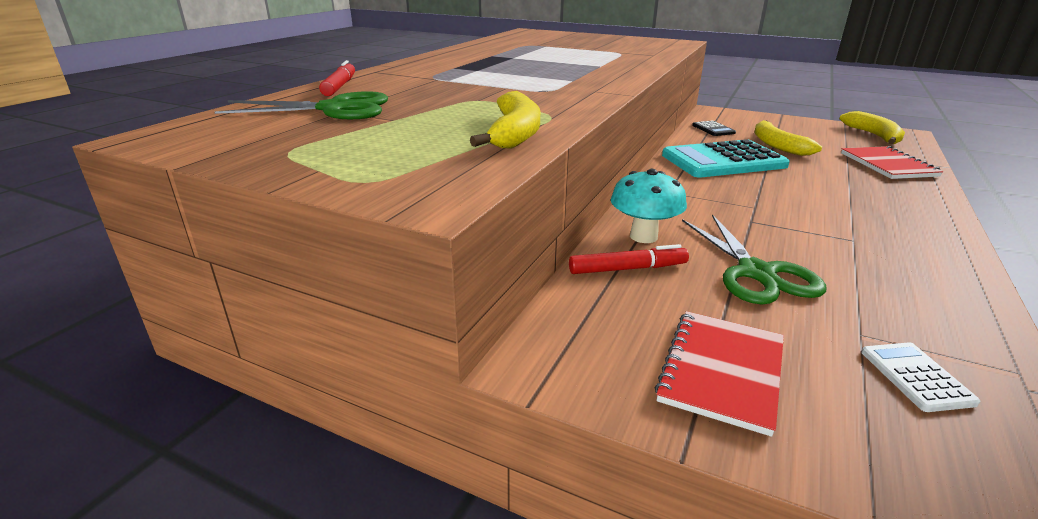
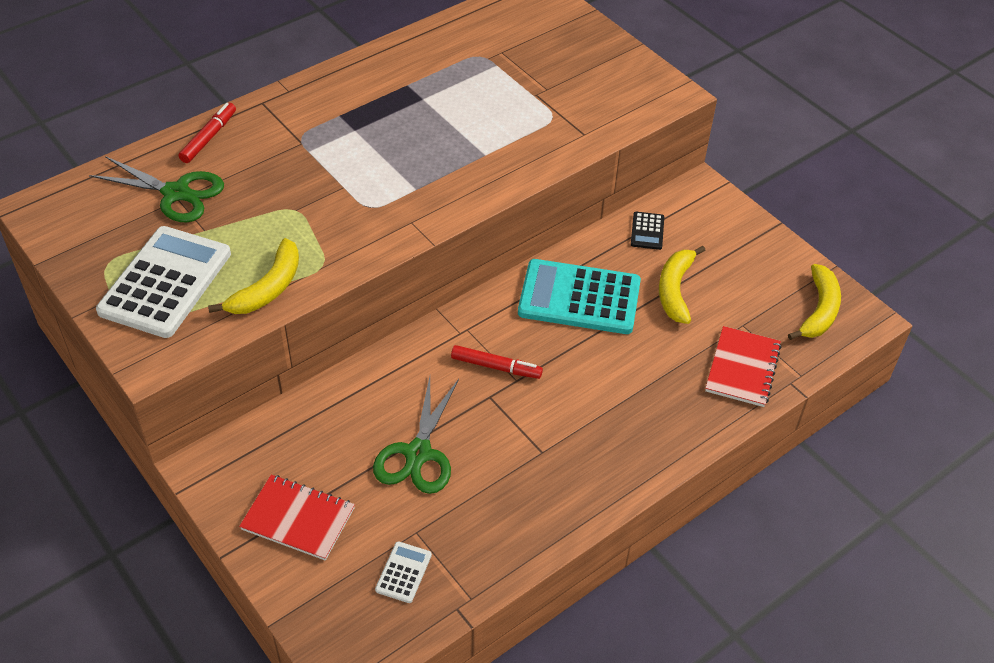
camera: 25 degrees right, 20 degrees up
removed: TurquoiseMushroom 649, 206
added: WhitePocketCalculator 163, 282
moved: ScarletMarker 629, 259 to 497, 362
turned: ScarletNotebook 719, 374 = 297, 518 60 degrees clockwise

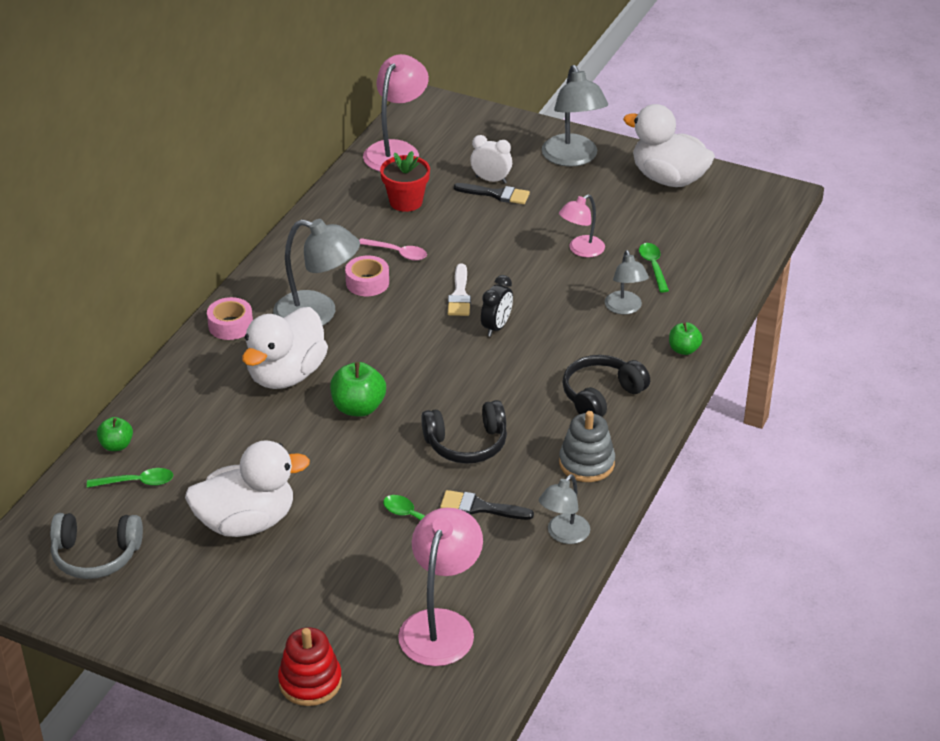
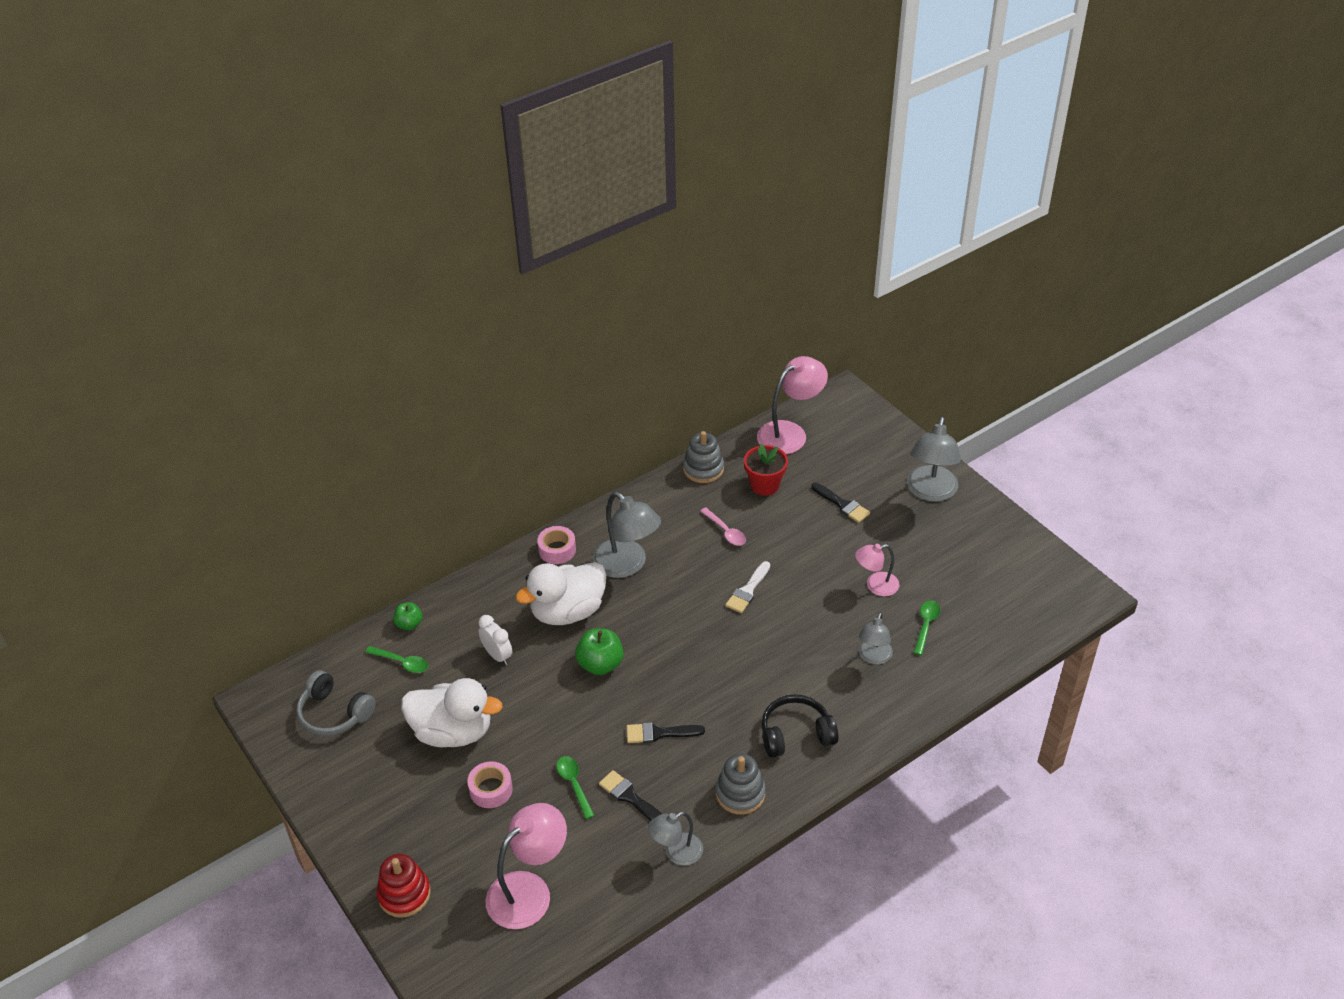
camera: 30 degrees right, 5 degrees up
removed: EbonyBedsideClock 497, 306; WhiteToyDuck 669, 145; GreenApple 686, 339
added: GrayStackingToy 703, 457
moved: RosePinkStickyTape 367, 275 to 490, 784; WhiteBedsideClock 491, 159 to 495, 640
replaced: EbonyHeadphones 464, 432 to EbonyPaintBrush 665, 732

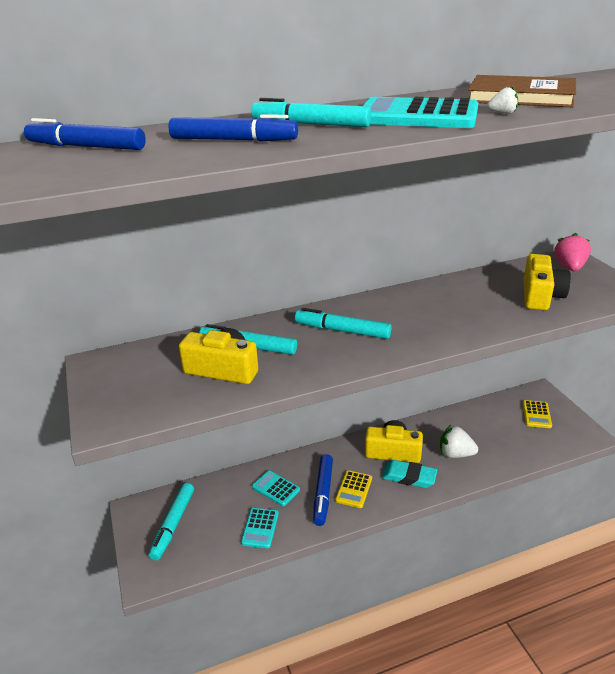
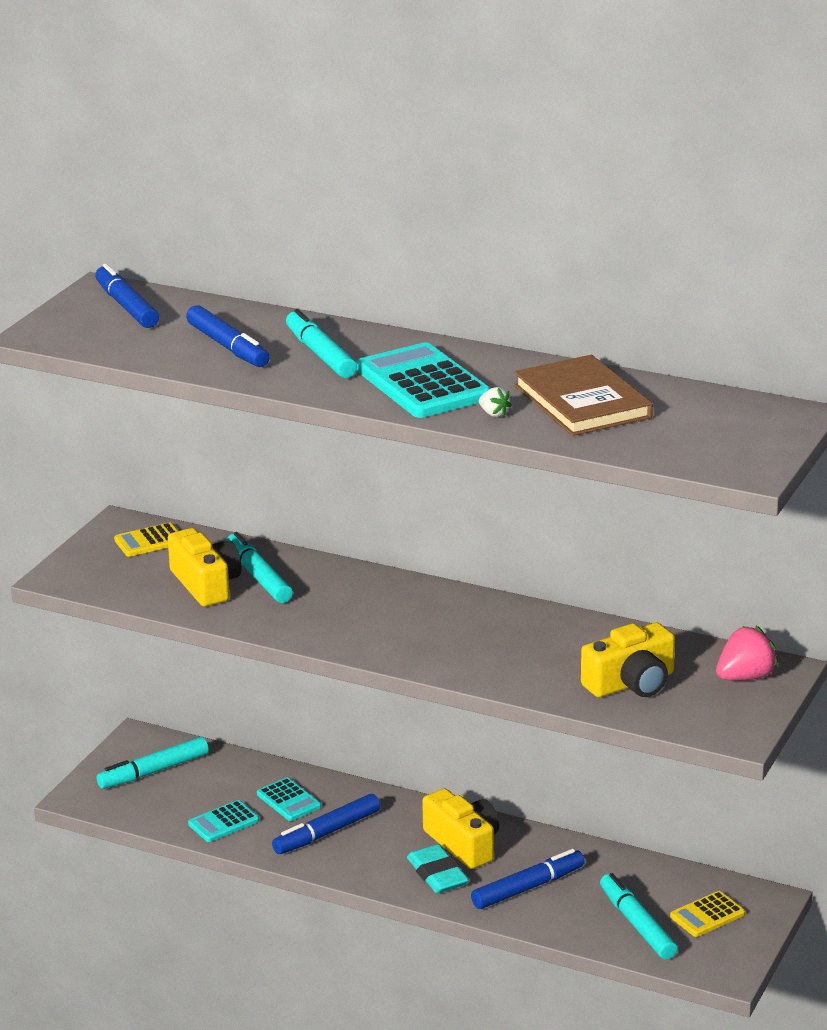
camera: 45 degrees right, 5 degrees down
moved: TurquoiseMarker 343, 323 to 639, 916; BrightYellowPocketCalculator 353, 489 to 146, 540
replaced: WhiteBerry 459, 441 to CobaltMarker 528, 879
turned: TurquoisePocketCalculator 276, 488 = 289, 799 150 degrees clockwise

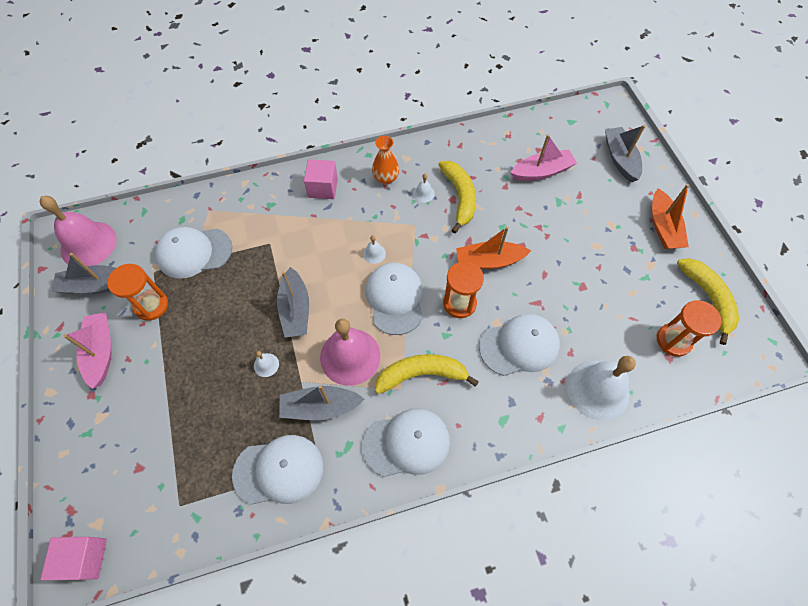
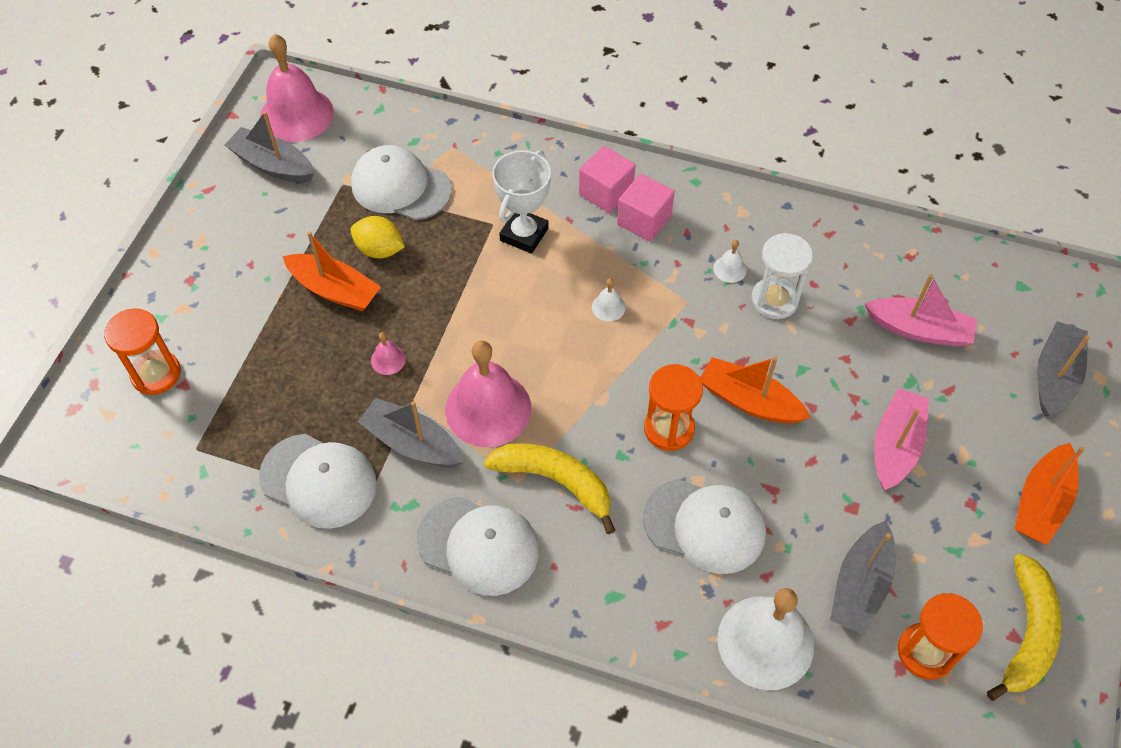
camera: 35 degrees right, 5 degrees down
removed: WhiteCap 394, 299; OrangeVase 385, 160
added: OrangeBoat 332, 271; BrightYellowCitrusFruit 377, 237; WhiteAwardCup 521, 202
moved: RosePinkSolidCube 73, 558 to 646, 208; RosePinkBoat 87, 350 to 901, 439; OrangeHourglass 137, 292 to 142, 351; GrayBoat 293, 302 to 862, 577
replaced: BrightYellowToyBanana 457, 197 to WhiteHourglass 782, 276
recoloured: WhiteSchoolBell 266, 364 to RosePinkSchoolBell 388, 353

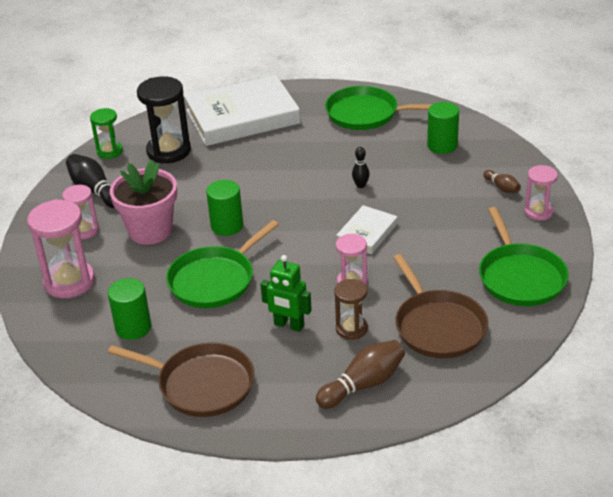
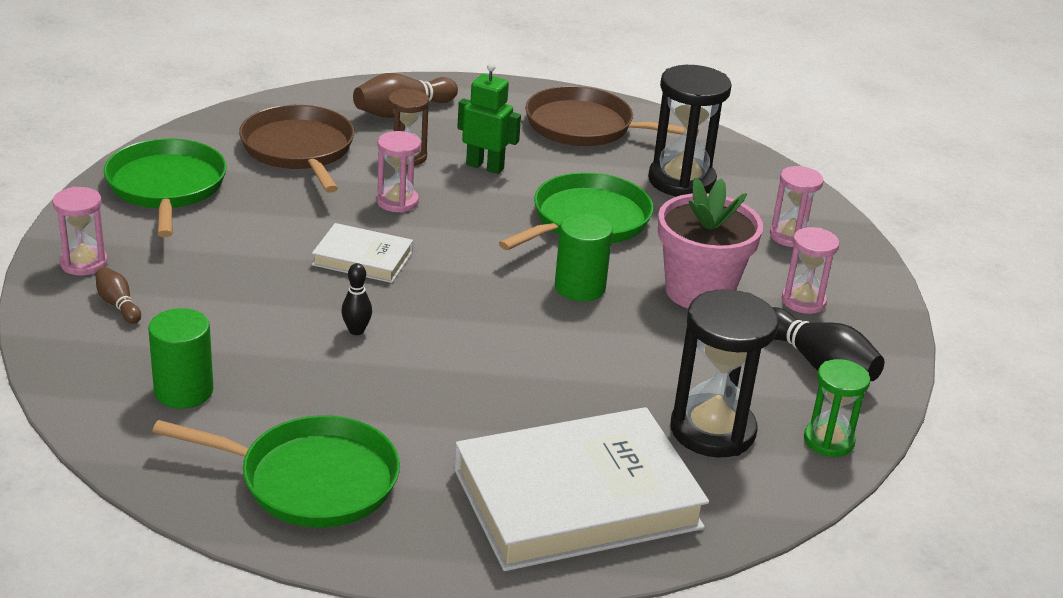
camera: 175 degrees right, 5 degrees down
replaced: GreenCylinder 129, 309 to EbonyHourglass 690, 131
turned: WhiteHardback 367, 229 = 362, 253 75 degrees clockwise
resized: RosePinkHourglass 61, 248 = 797, 206 x0.59

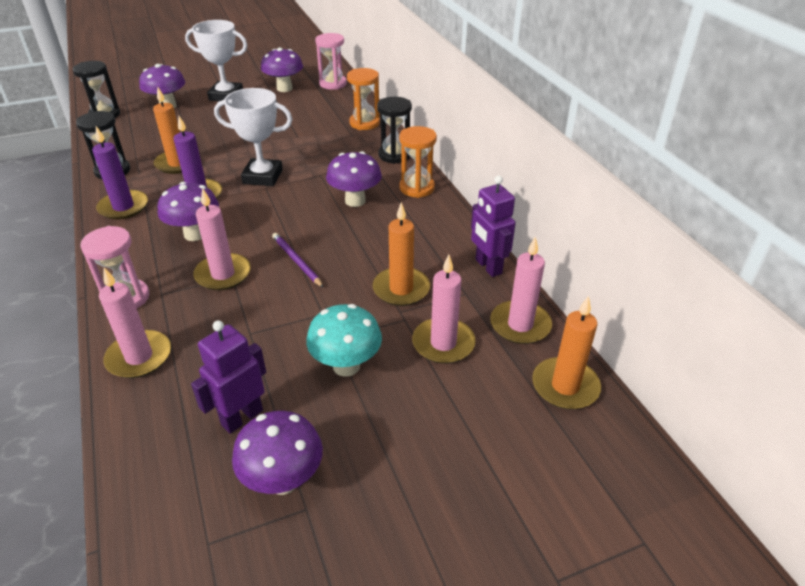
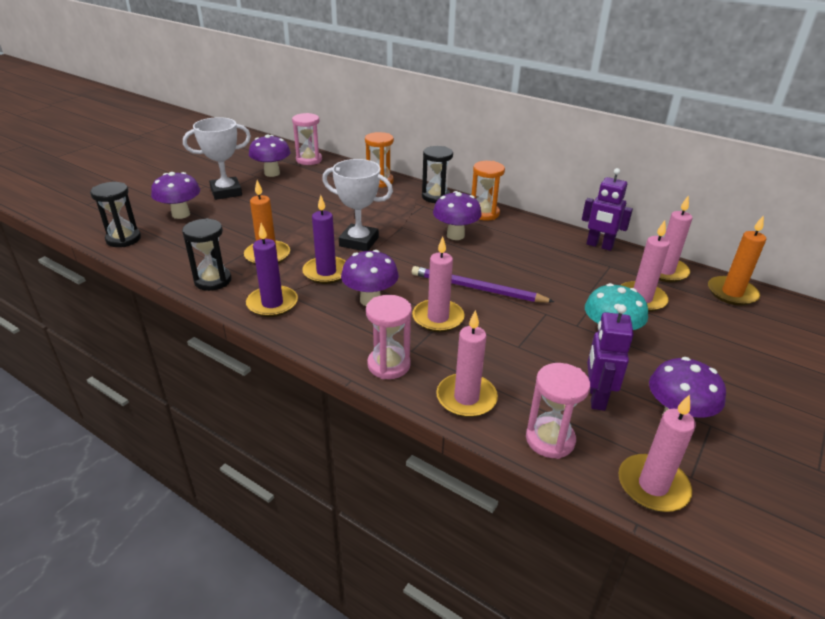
camera: 35 degrees left, 5 degrees down
removed: OrangeCandle 401, 254
added: RosePinkHourglass 558, 411; RosePinkCandle 657, 453
turned: WhiteAwardCup 253, 137 = 357, 205 45 degrees clockwise
resized: VioletPencil 298, 260 = 483, 284 x1.61

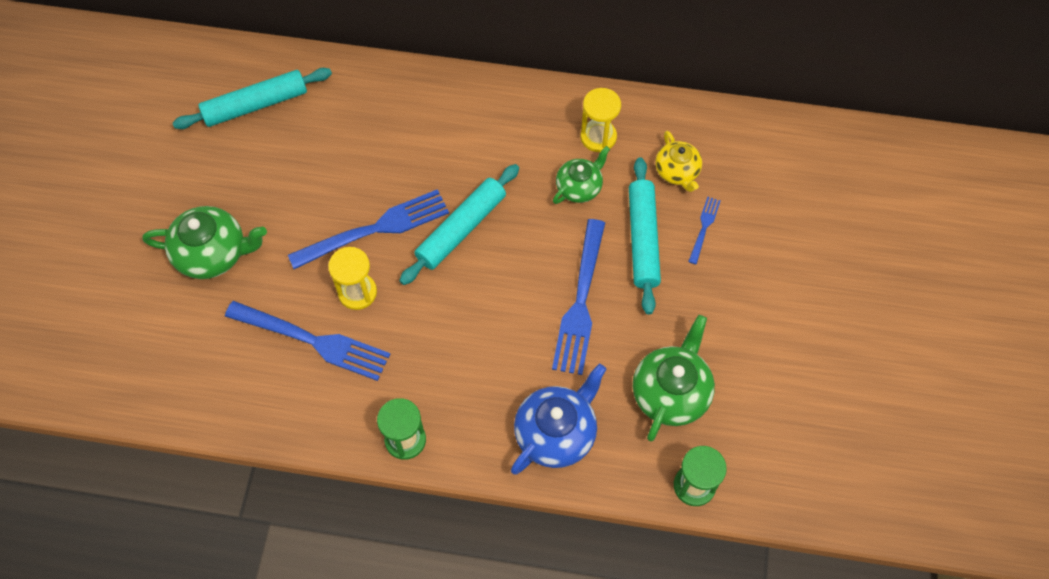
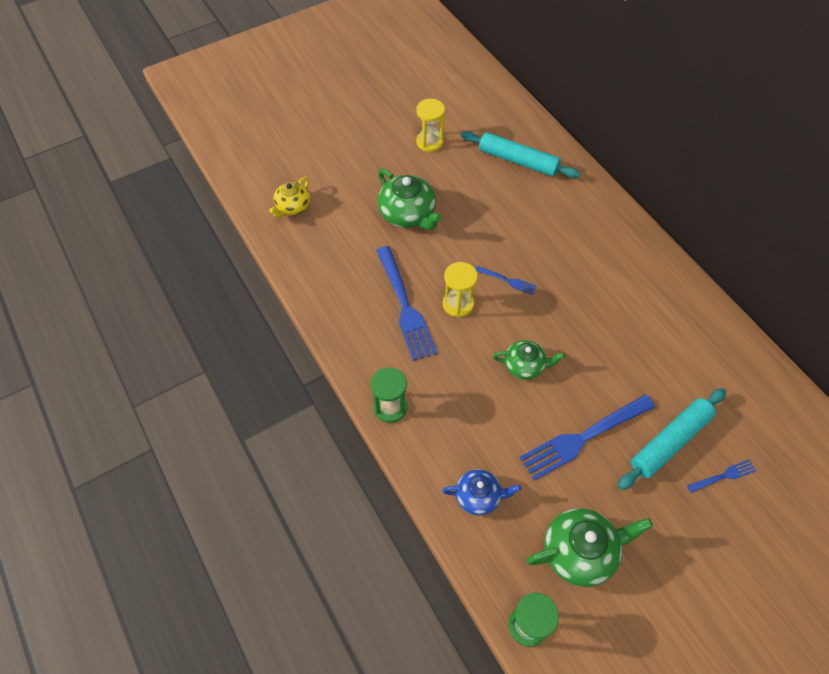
camera: 50 degrees right, 5 degrees down
removed: TurquoiseDoughRoller 459, 224
moved: GreenTeapot 581, 175 to 529, 360; BrightYellowHourglass 600, 120 to 430, 125; BrightYellowTeapot 678, 161 to 289, 197
resized: CobaltFork 368, 229 = 506, 280 x0.48; CobaltTeapot 558, 419 = 481, 492 x0.63

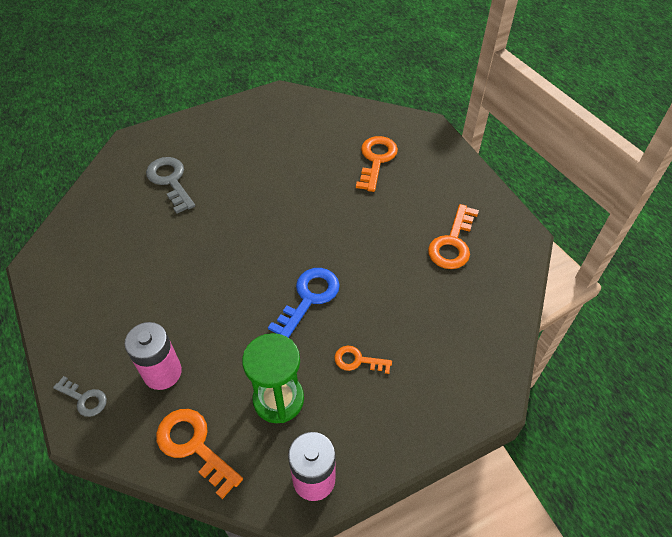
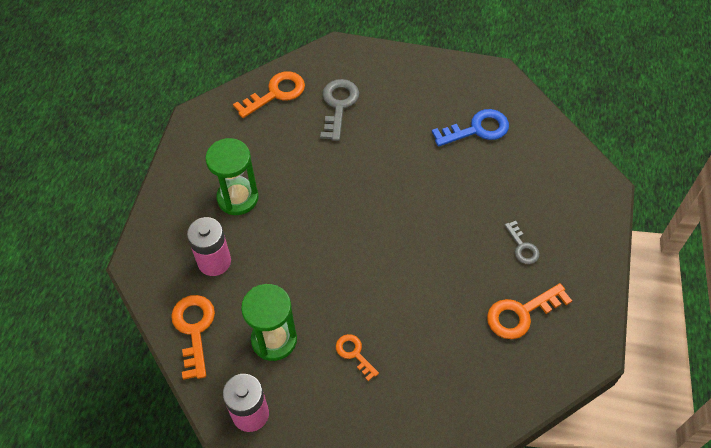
camera: 40 degrees right, 5 degrees up
added: GreenHourglass 232, 176
moved: GrayLatchkey 80, 396 to 522, 242; CobaltLatchkey 304, 303 to 470, 128; OrangeLatchkey 377, 164 to 269, 94

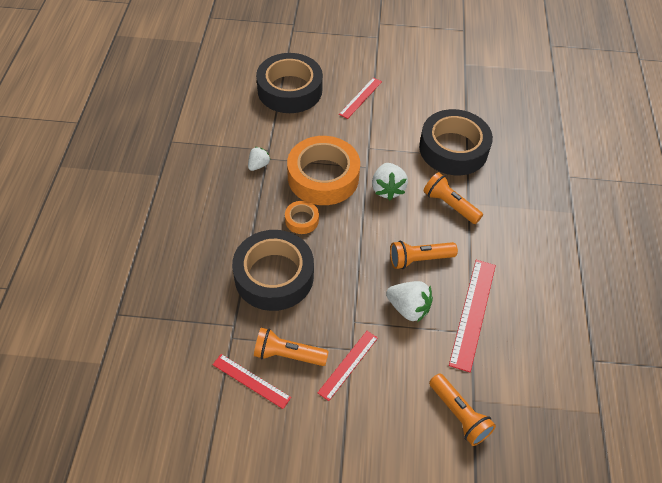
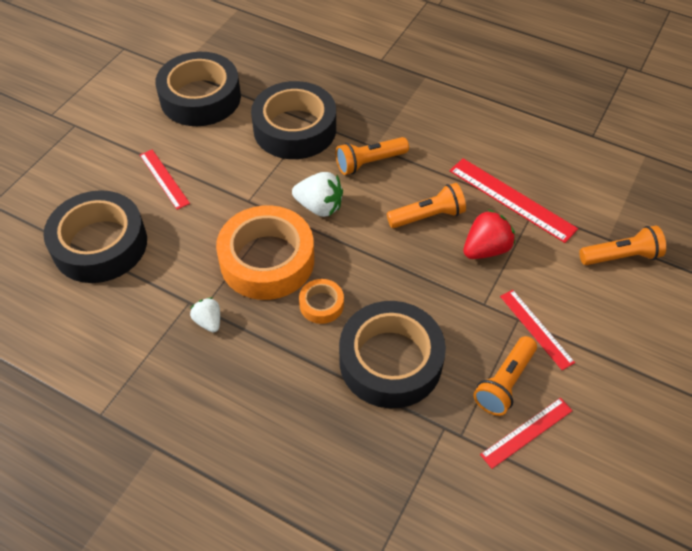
camera: 65 degrees left, 0 degrees up
added: EbonyStickyTape 198, 89
recoloured: WhiteBerry 409, 301 to ScarletBerry 489, 234
turned: OrangeTorch 424, 255 = 426, 205 120 degrees counterclockwise

